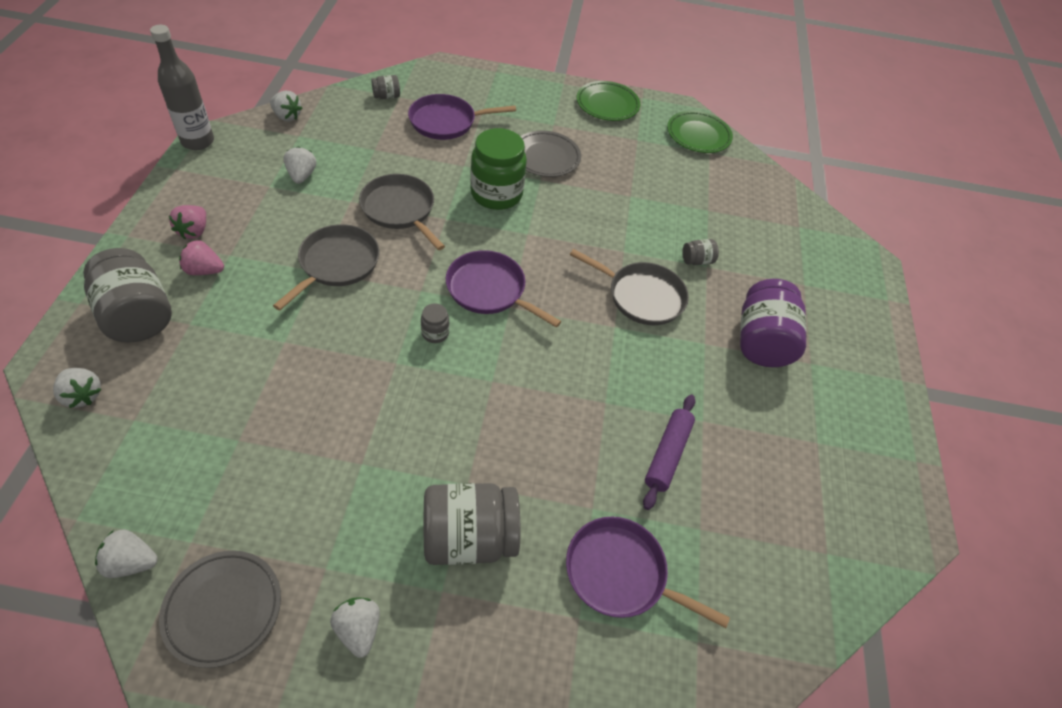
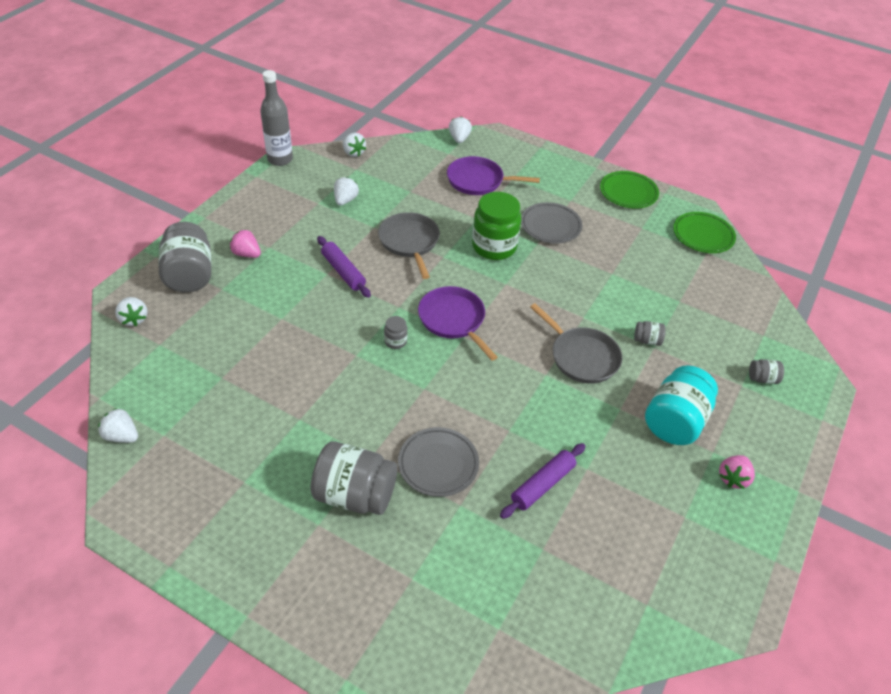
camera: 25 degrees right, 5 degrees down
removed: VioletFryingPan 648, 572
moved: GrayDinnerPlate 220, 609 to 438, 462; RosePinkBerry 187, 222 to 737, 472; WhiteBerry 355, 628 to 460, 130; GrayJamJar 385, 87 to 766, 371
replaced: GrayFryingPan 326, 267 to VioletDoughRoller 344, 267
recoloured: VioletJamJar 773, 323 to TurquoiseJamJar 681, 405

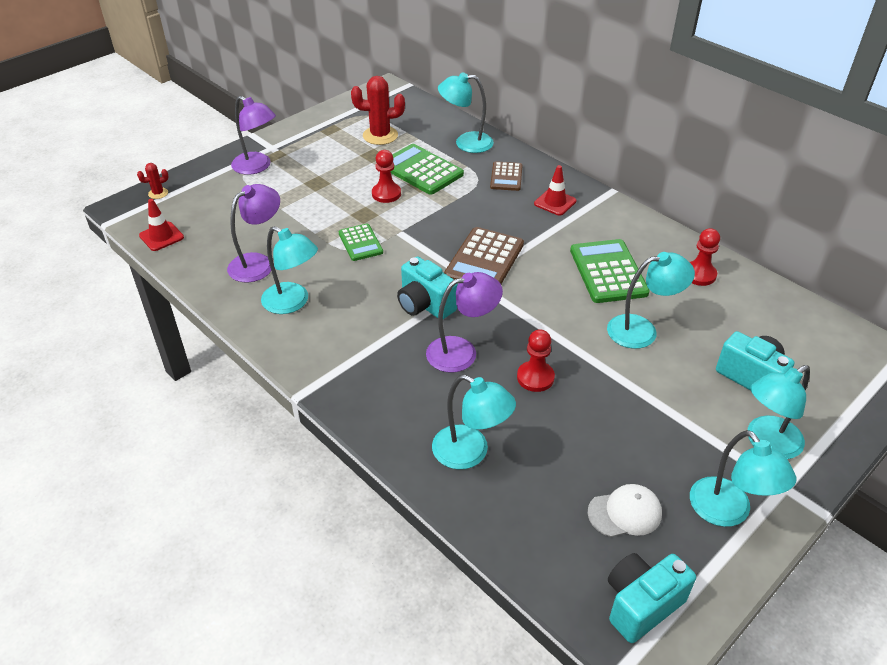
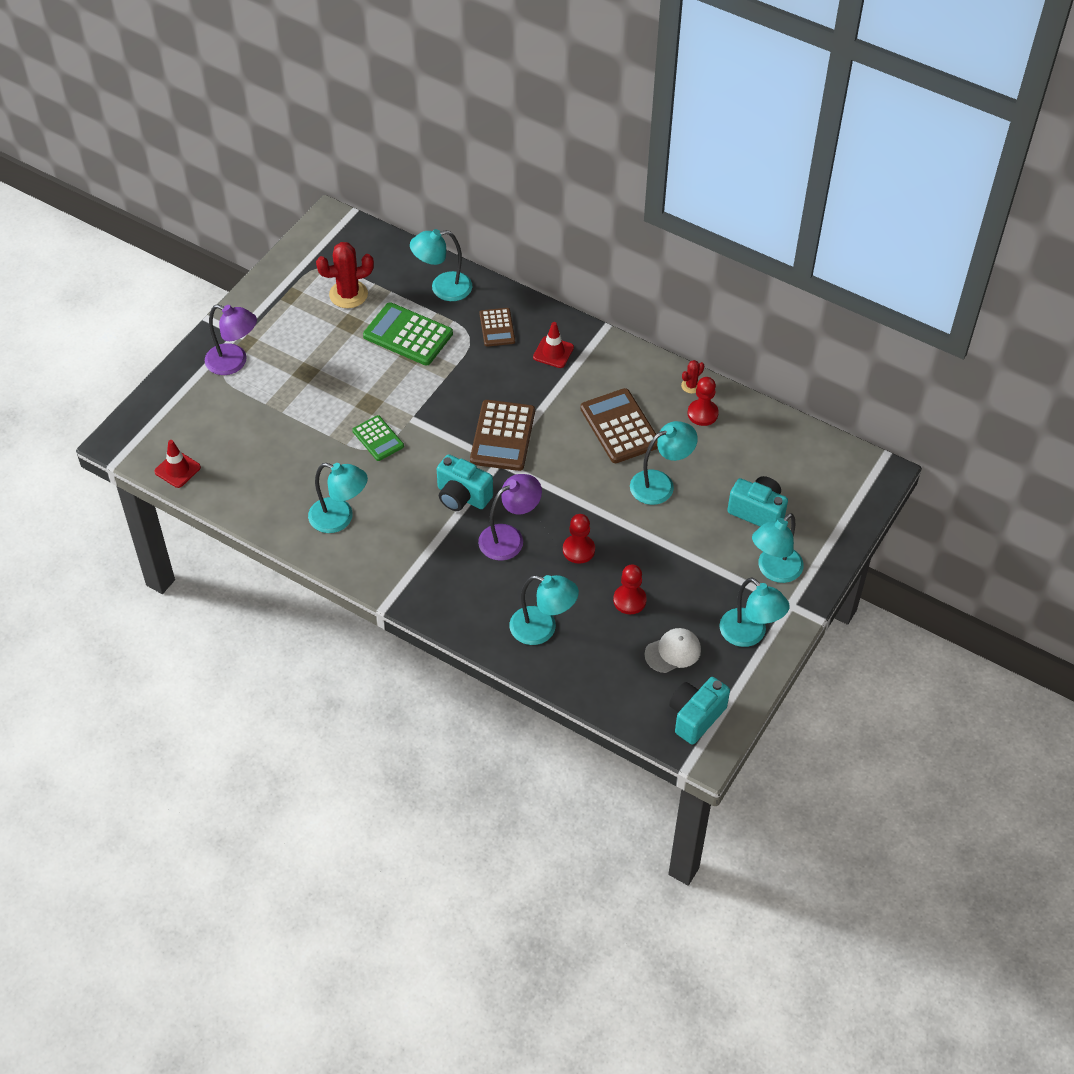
camera: 15 degrees left, 10 degrees up
removed: VioletLamp 253, 233
moved: ScarletCactus 153, 181 to 692, 377; ScarletChessPawn 386, 176 to 630, 589
recoloured: GreenPocketCalculator 610, 271 to RussetPocketCalculator 619, 425

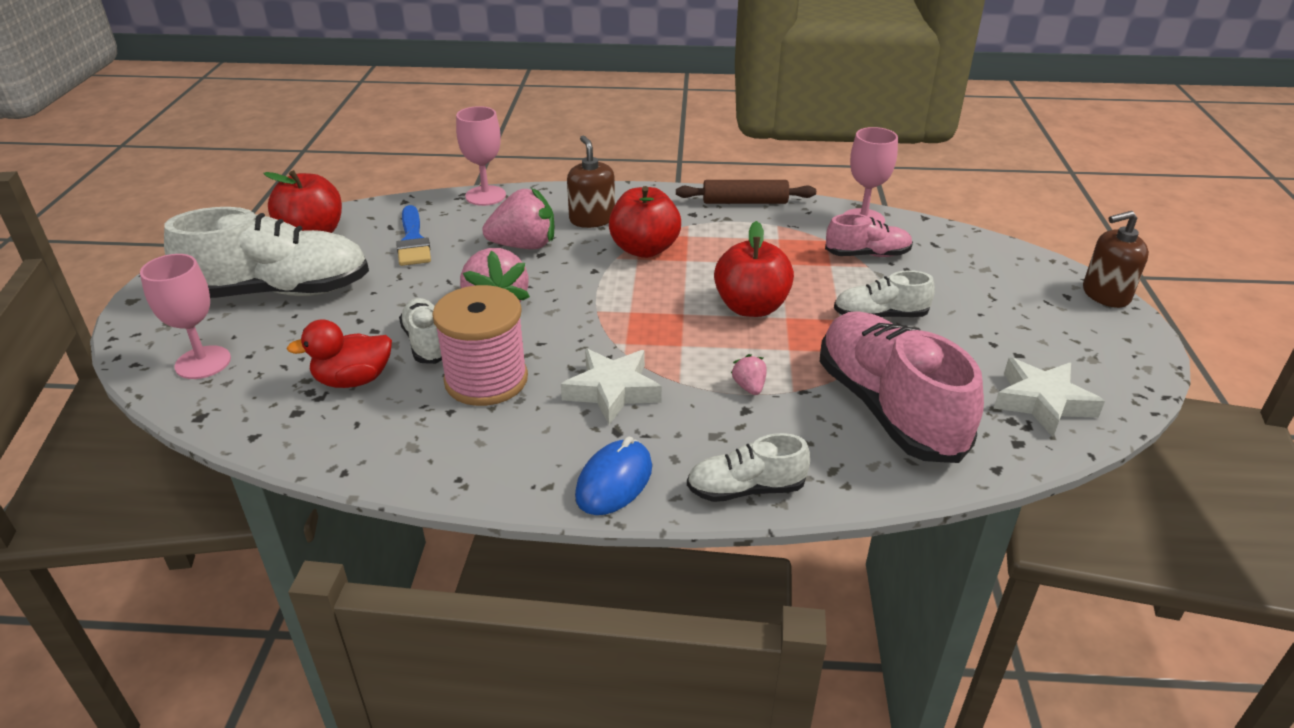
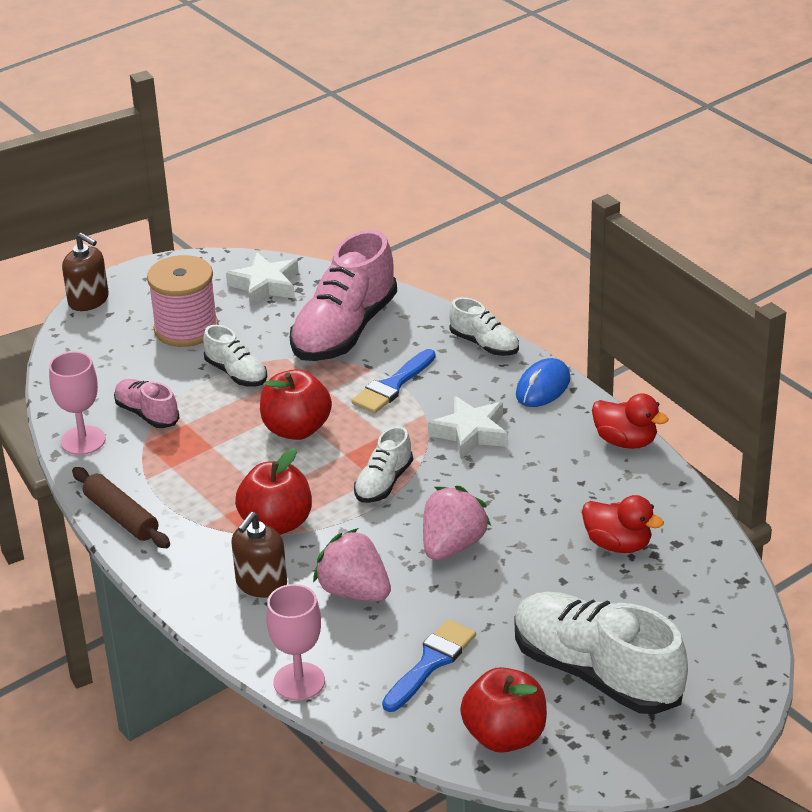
camera: 130 degrees left, 0 degrees up
removed: RosePinkWineGlass 185, 316
added: ScarletToyDuck 630, 421
moved: WhiteSneaker 420, 331 to 383, 464; RosePinkBobbin 480, 345 to 183, 301
replaced: RosePinkBerry 749, 374 to CobaltPaintBrush 393, 381
turned: CobaltPcMouse 613, 475 = 543, 382 45 degrees counterclockwise

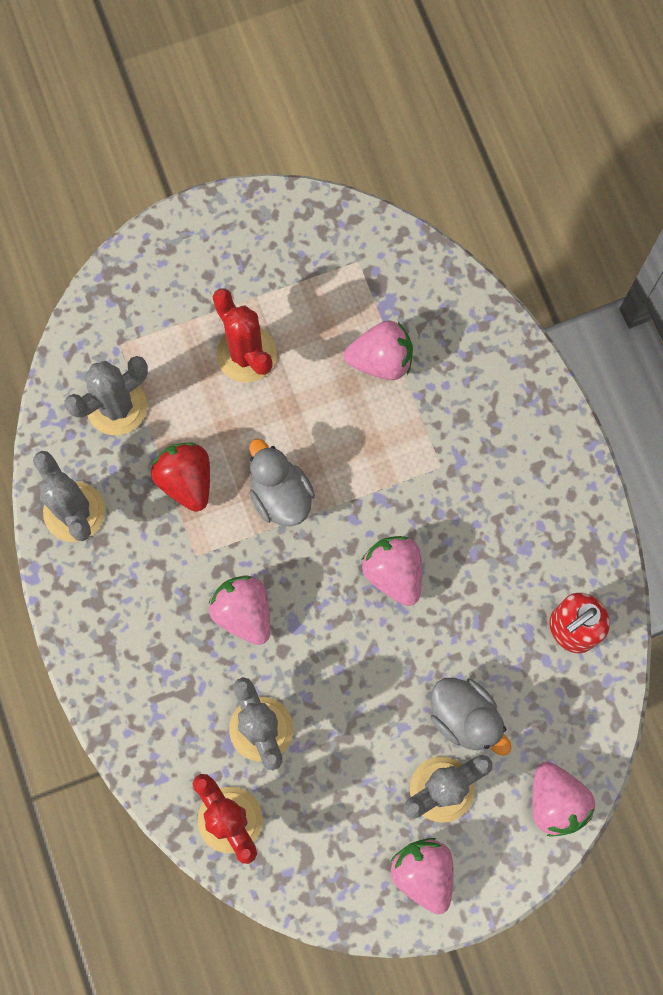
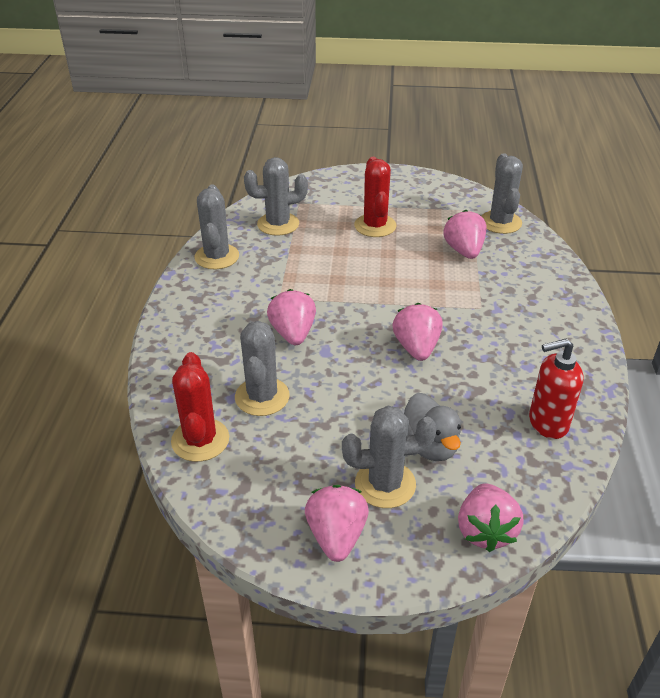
camera: 25 degrees right, 35 degrees down
removed: ScarletBerry 180, 477; GrayToyDuck 282, 482
added: GrayCactus 502, 193
turned: RosePinkBerry 378, 350 = 465, 234 120 degrees counterclockwise

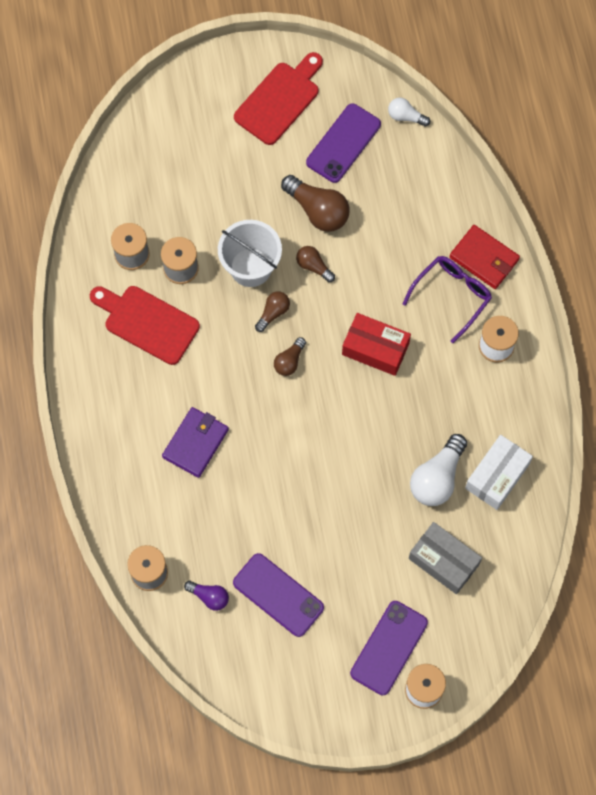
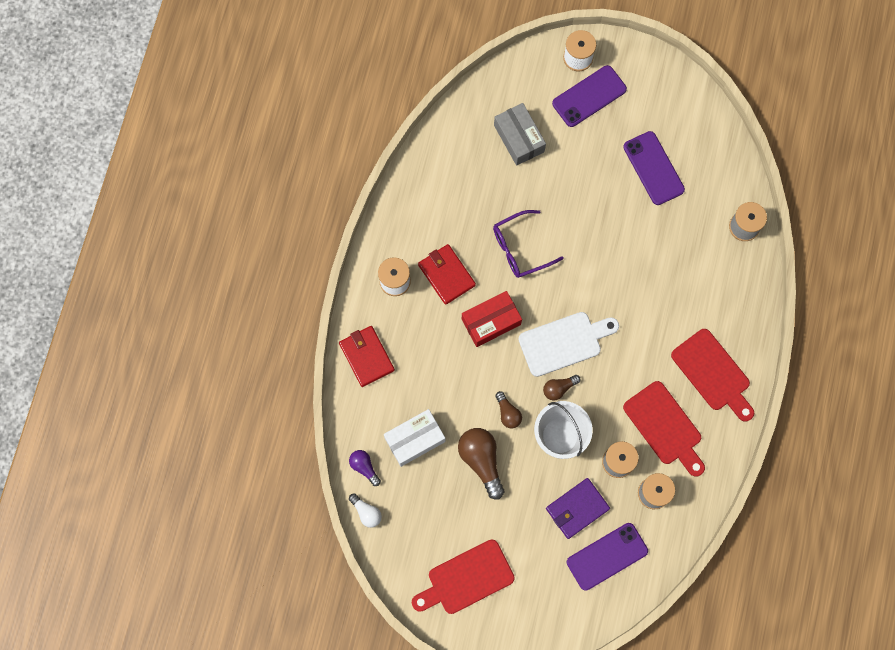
camera: 155 degrees left, 5 degrees up
removed: WhiteLightBulb 438, 470
added: ScarletBillfold 447, 274; ScarletChoppingBoard 712, 375
moved: VioletBillfold 195, 442 to 578, 508; VioletLightBulb 206, 596 to 365, 468; VioletSmartphone 343, 143 to 607, 557; VioletEyeglasses 447, 299 to 528, 244; WhiteParcel 499, 472 to 414, 438
replaced: RussetLightBulb 290, 356 to WhiteChoppingBoard 568, 344
turned: ScarletParcel 376, 344 = 492, 319 75 degrees counterclockwise

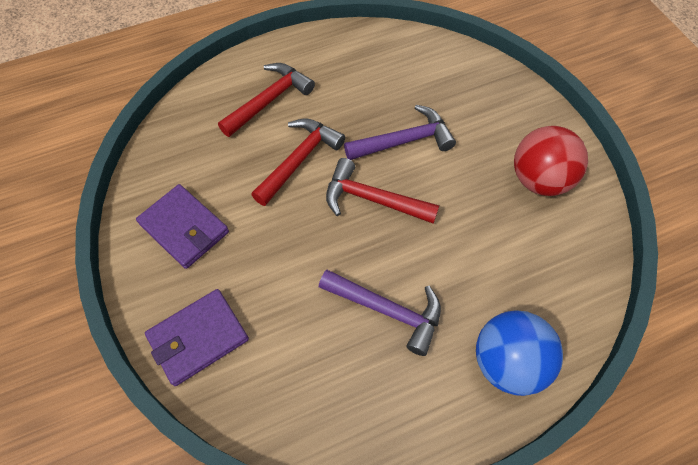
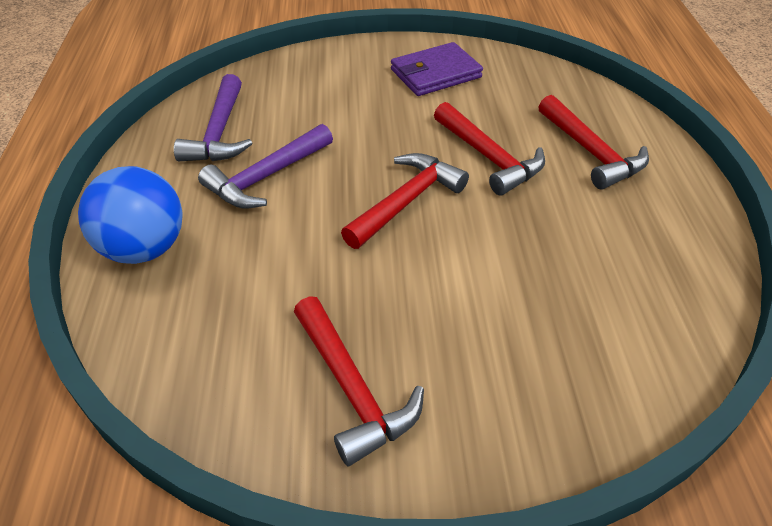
camera: 110 degrees right, 15 degrees down
removed: VioletBillfold 197, 337
moved: VioletClawHammer 400, 132 to 213, 117
replaced: ScarletSphere 551, 161 to ScarletClawHammer 359, 381

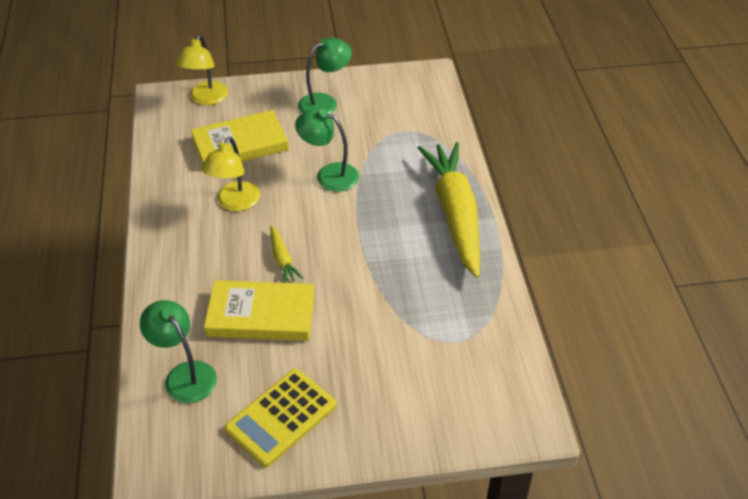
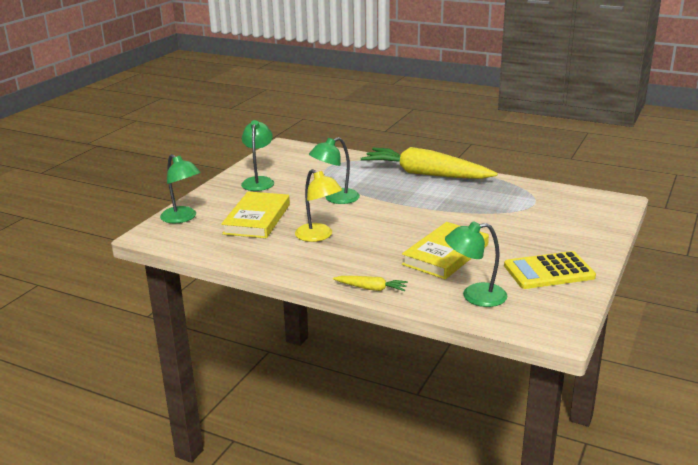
camera: 55 degrees left, 20 degrees down
moved: BrightYellowCarrot 286, 254 to 370, 283
recoloured: BrightYellowLamp 202, 70 to GreenLamp 180, 188
turned: BrightYellowPocketCalculator 280, 418 = 550, 270 90 degrees clockwise

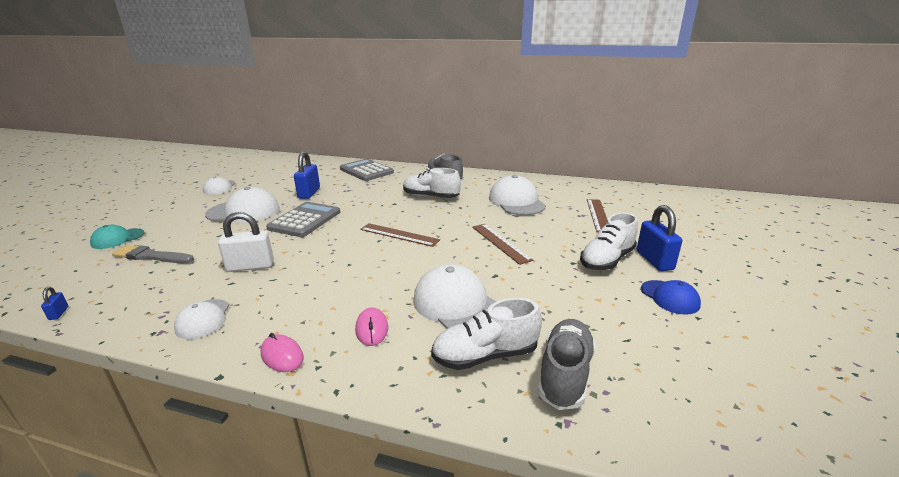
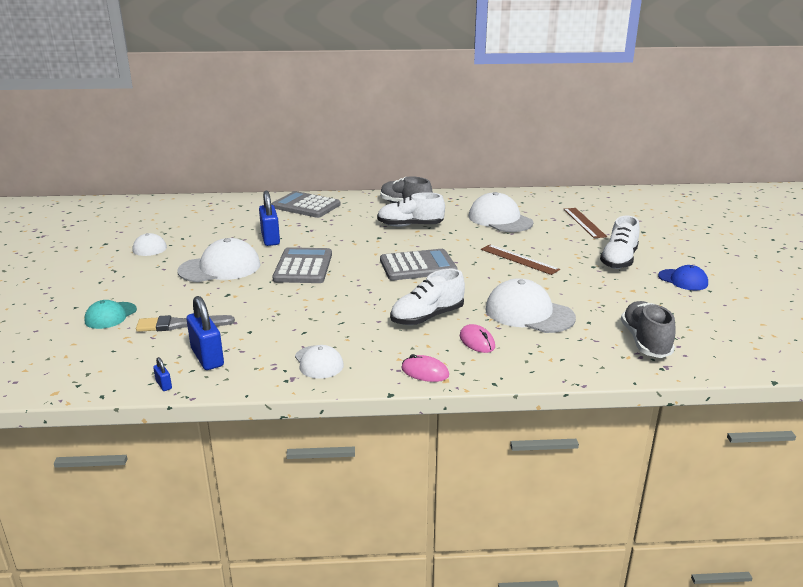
camera: 20 degrees left, 0 degrees up
removed: WhitePadlock 246, 242
moved: WhiteSneaker 486, 334 to 427, 297; CobaltPadlock 659, 238 to 205, 333
replaced: RussetStraightedge 400, 235 to GrayPocketCalculator 419, 264

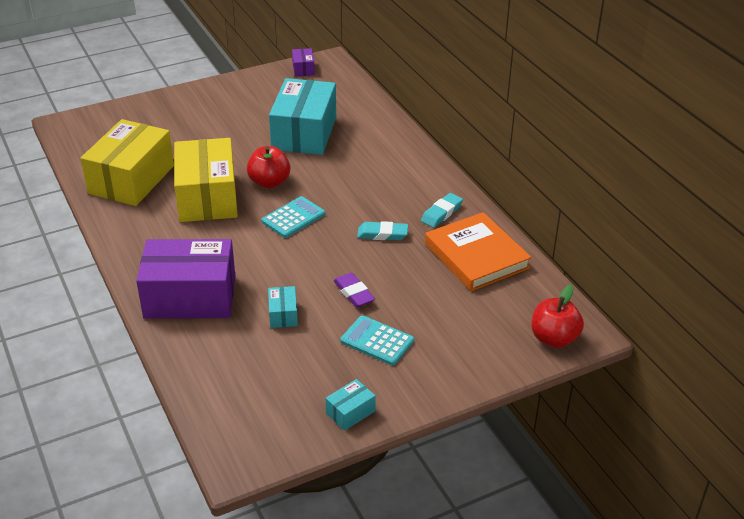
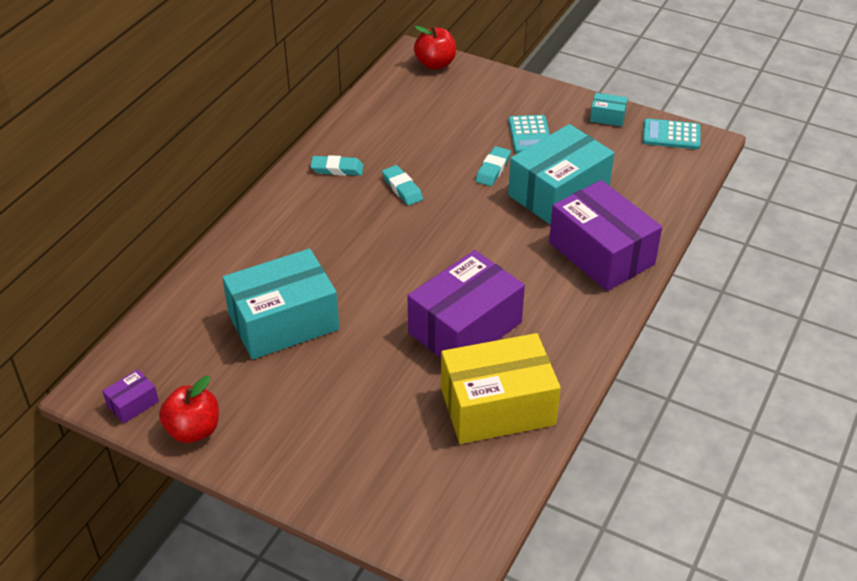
camera: 125 degrees left, 5 degrees up
removed: OrangeHardback 478, 251
moved: ScarletApple 269, 167 to 189, 409; TurquoisePocketCalculator 293, 217 to 671, 134
recoloured: BrightYellowParcel 206, 180 to VioletParcel 466, 304; VioletEraser 354, 290 to TurquoiseEraser 493, 166
resized: TurquoiseParcel 283, 307 = 561, 174 x2.38

